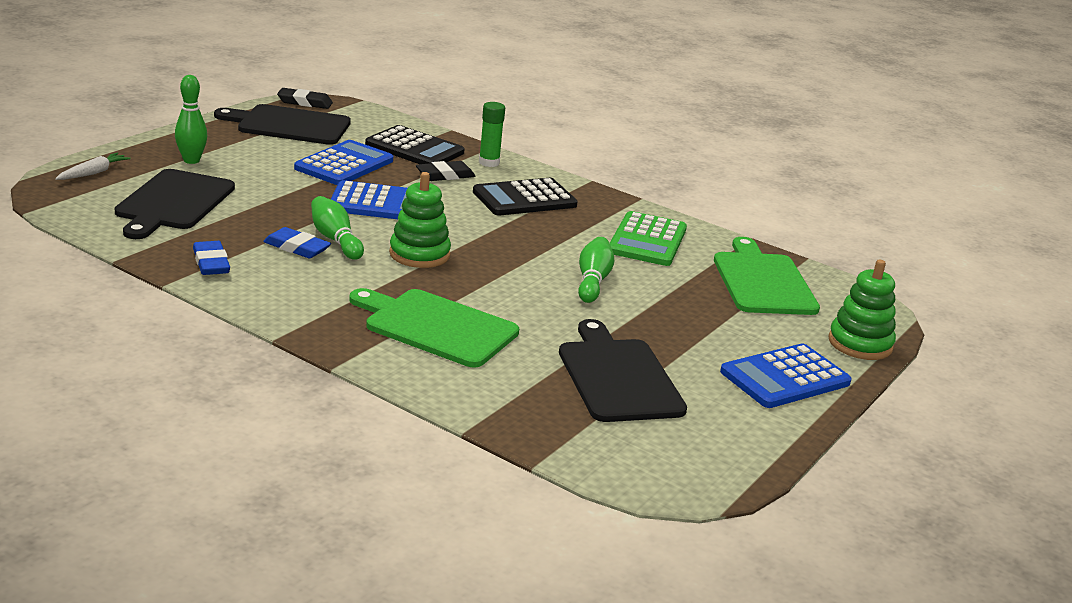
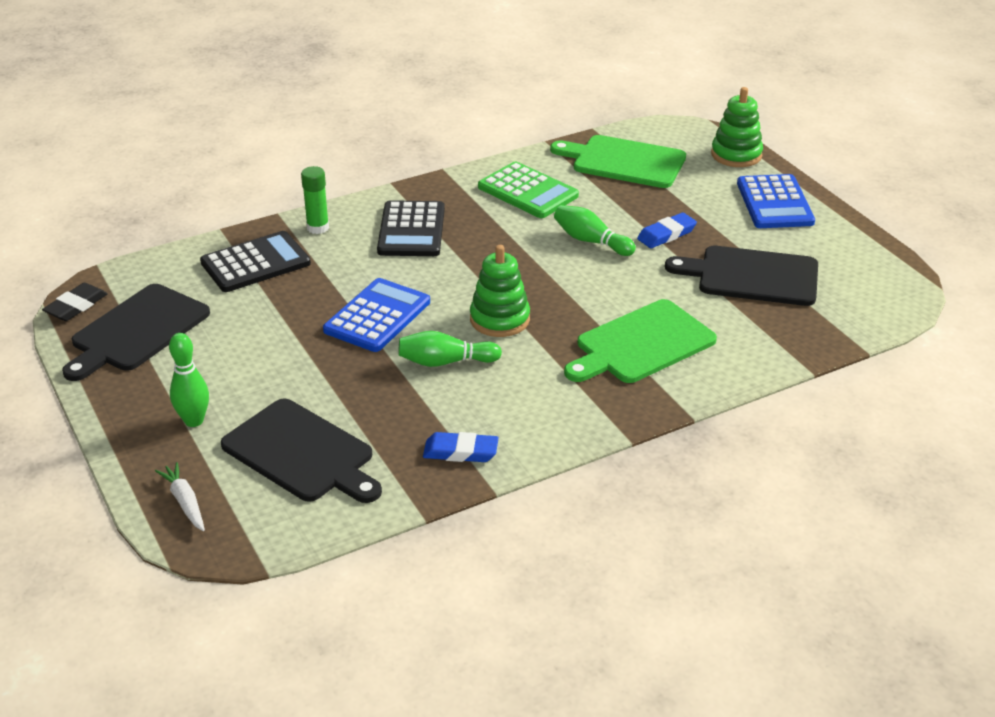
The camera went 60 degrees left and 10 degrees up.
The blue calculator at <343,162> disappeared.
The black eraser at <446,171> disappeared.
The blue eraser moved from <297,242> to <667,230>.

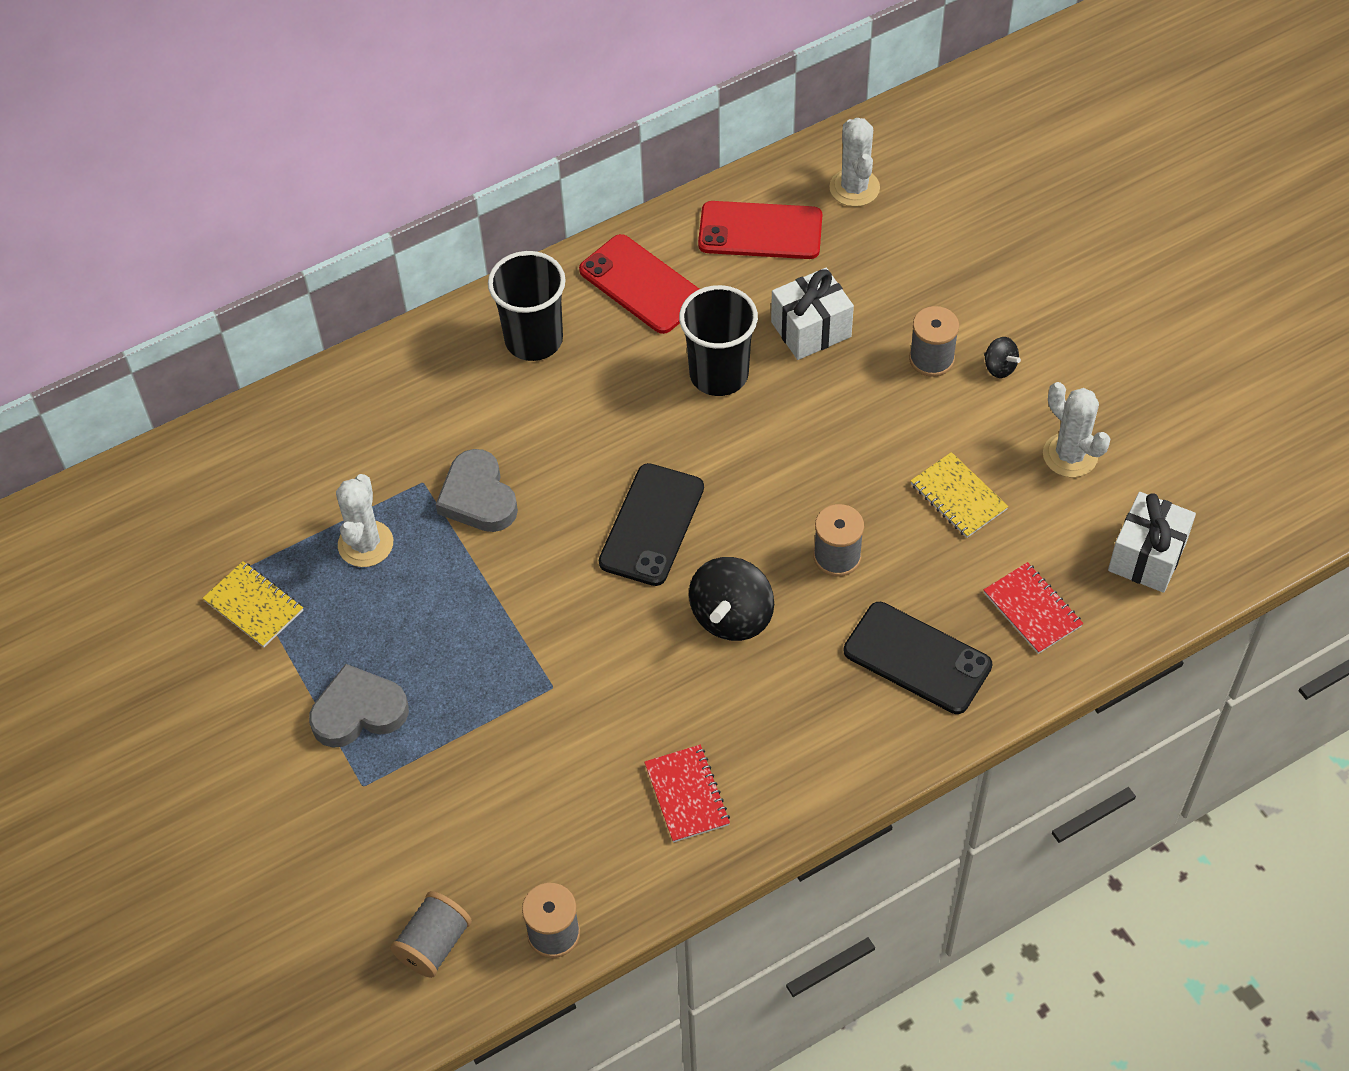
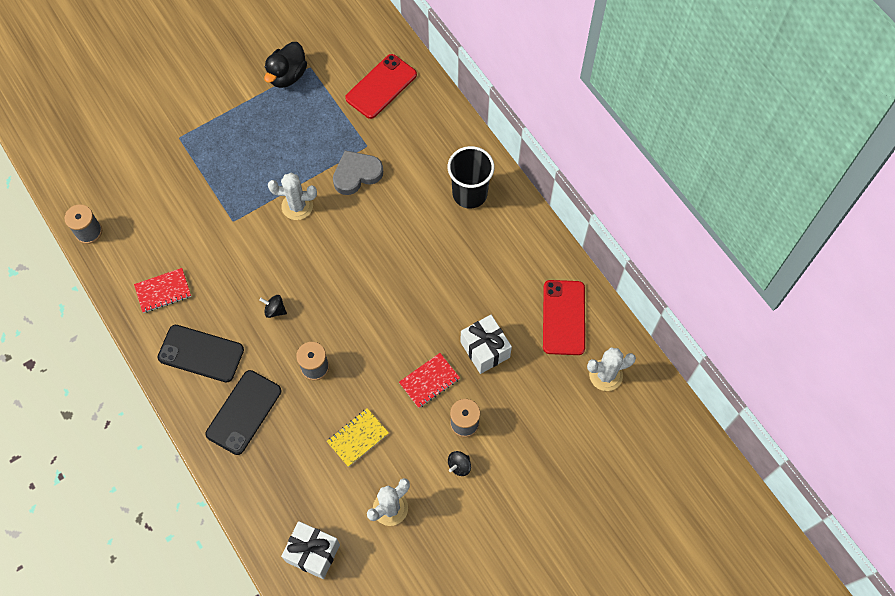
The camera went 85 degrees right and 10 degrees up.
The red phone moved from <639,284> to <381,86>.
The black cup at <718,340> disappeared.
The black phone moved from <651,524> to <200,353>.
The white cactus moved from <364,520> to <292,196>.
The black spinning top at <731,599> changed to 0.50 times the size.
The yellow notebook at <253,604> was replaced by the black duck at <285,65>.
The red notebook moved from <1033,608> to <429,380>.
The grey heart at <359,706> disappeared.
The grey spool at <431,934> disappeared.

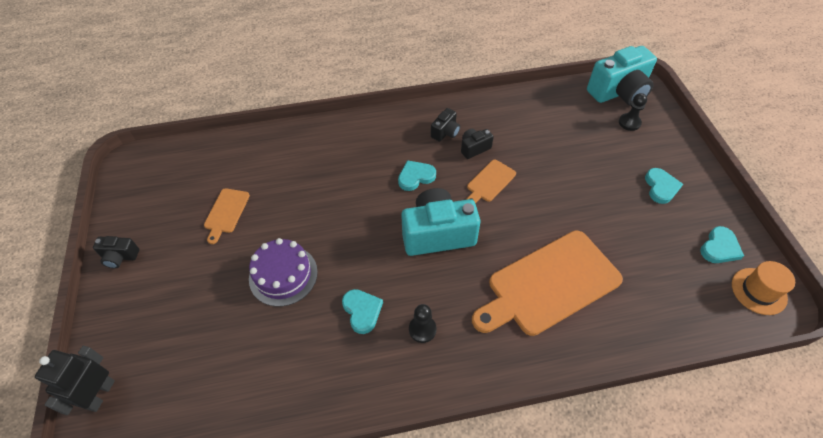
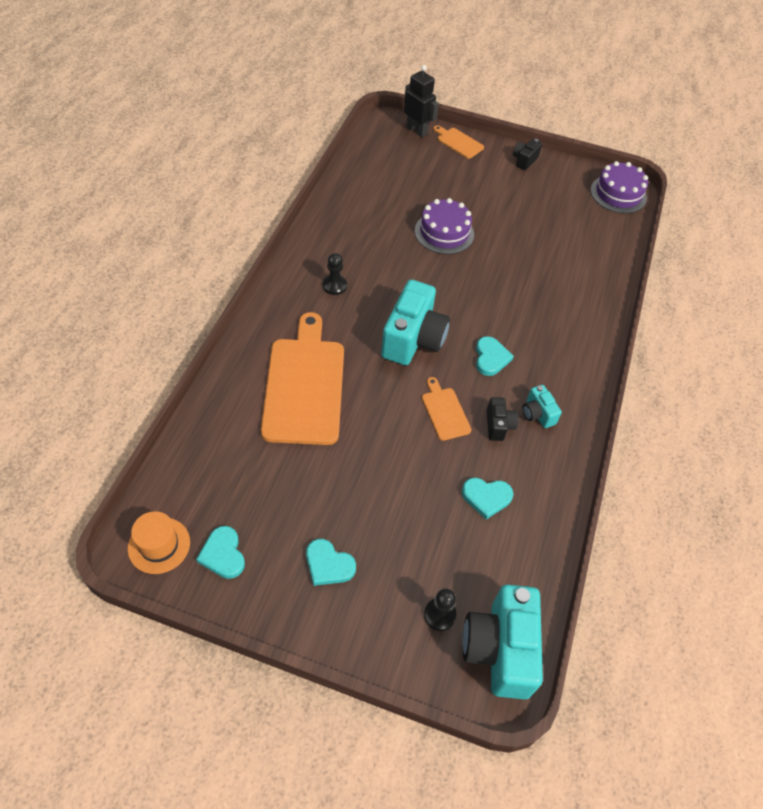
The camera went 115 degrees right and 0 degrees up.
The black camera at <445,125> became the turquoise camera at <542,406>.
The orange cutting board moved from <227,216> to <458,142>.
The turquoise heart moved from <362,311> to <487,498>.
The purple cake at <619,187> appeared.

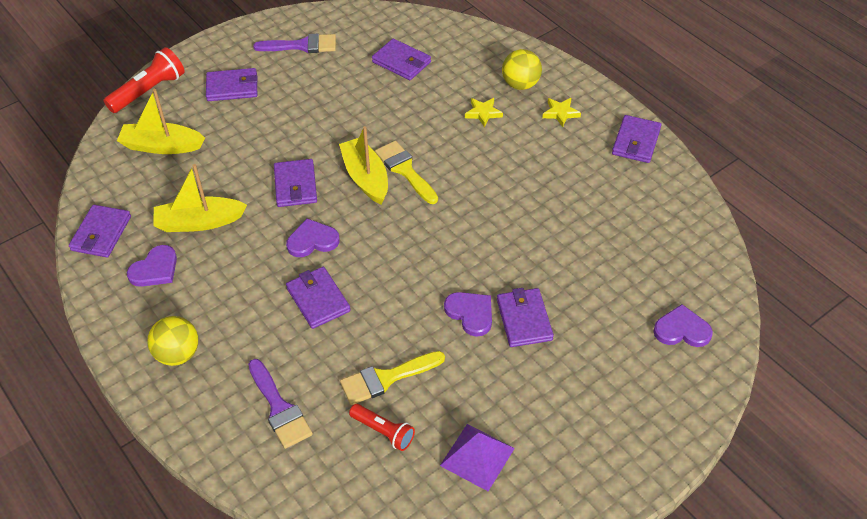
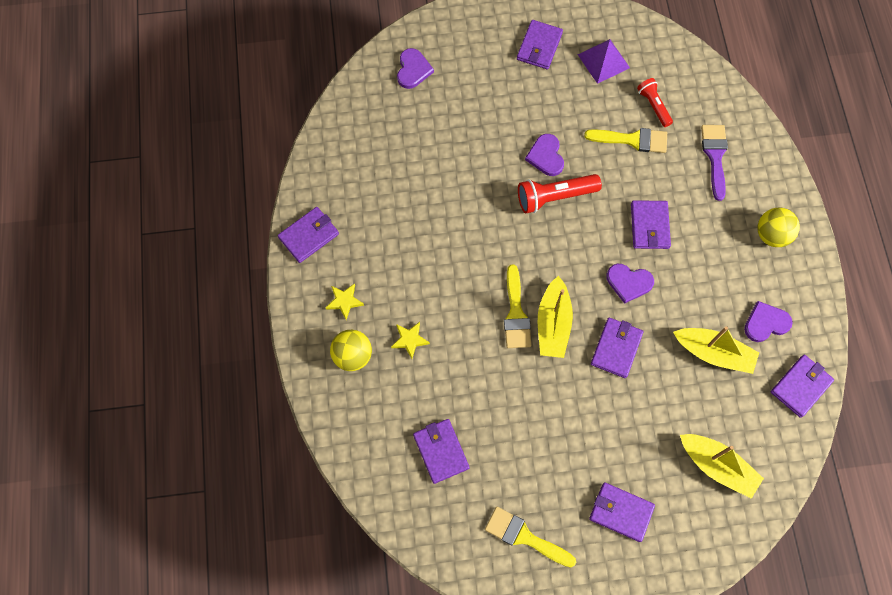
The camera went 150 degrees left and 20 degrees up.
The purple brush at <294,43> became the yellow brush at <530,537>.
The red flashlight moved from <144,80> to <560,193>.
The purple wallet moved from <525,317> to <540,44>.
The purple heart at <683,325> turned 120 degrees counterclockwise.

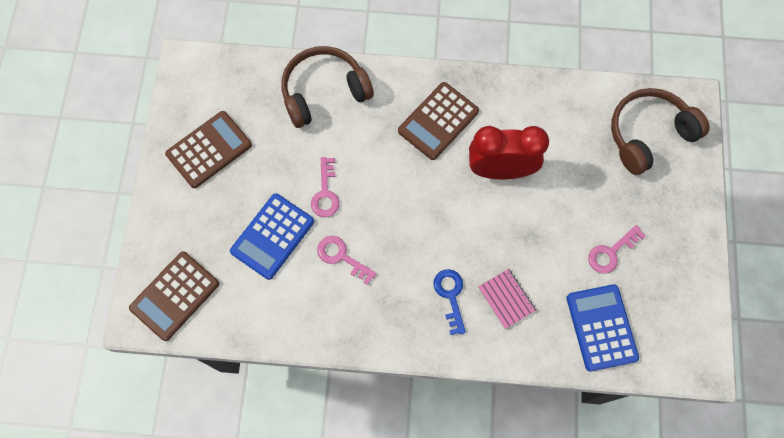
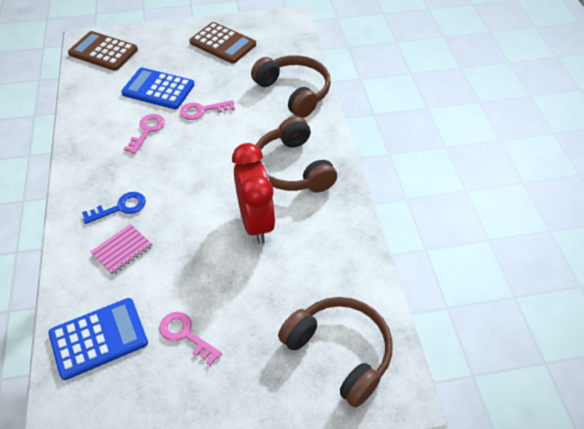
The camera went 75 degrees right and 20 degrees down.
The brown calculator at <438,121> was replaced by the brown headphones at <296,154>.

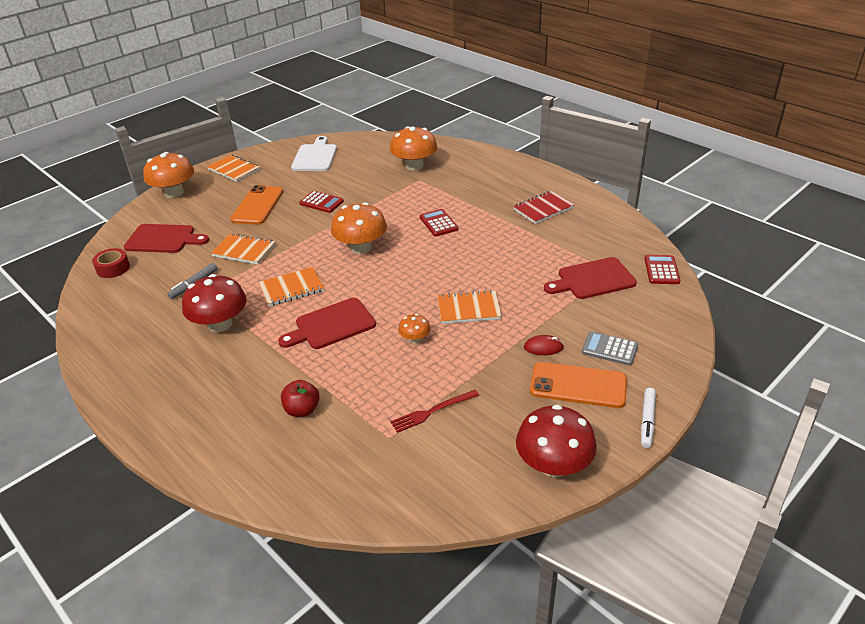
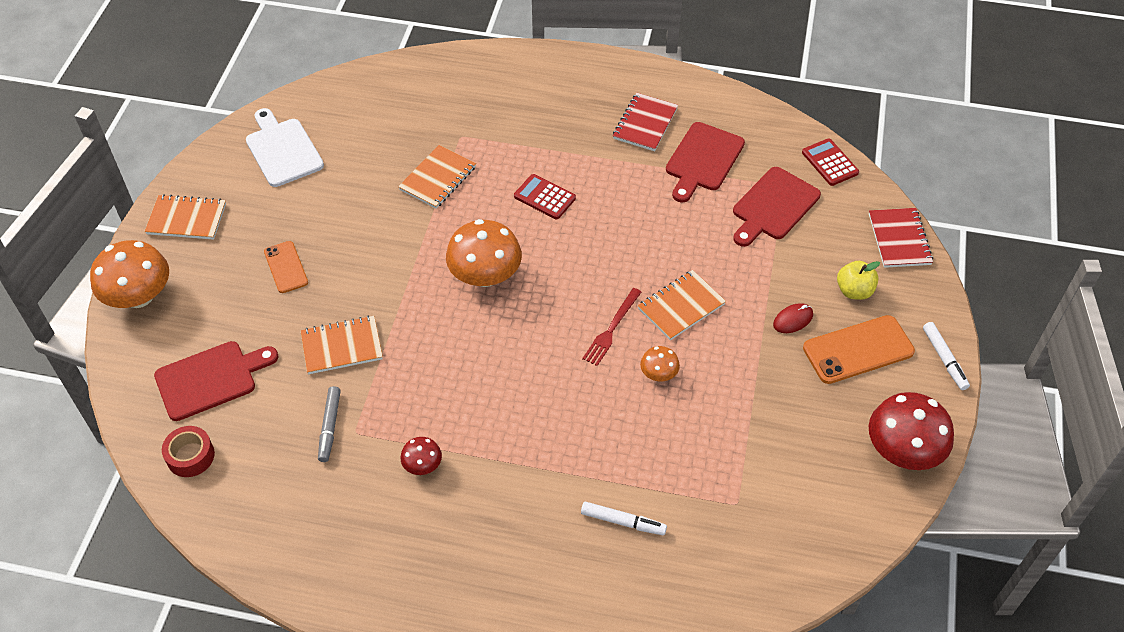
The camera went 35 degrees left and 15 degrees up.
The orange mushroom at <413,148> disappeared.
The orange phone at <256,205> changed to 0.61 times the size.
The red calculator at <322,202> disappeared.
The orange notebook moved from <291,286> to <437,177>.
The red mushroom at <214,303> changed to 0.49 times the size.
The red cutting board moved from <327,323> to <705,162>.
The grey calculator at <610,348> was replaced by the yellow apple at <858,280>.
The red apple at <300,398> was replaced by the white marker at <624,518>.
The red fork moved from <434,411> to <611,327>.
The red notebook at <901,238> appeared.

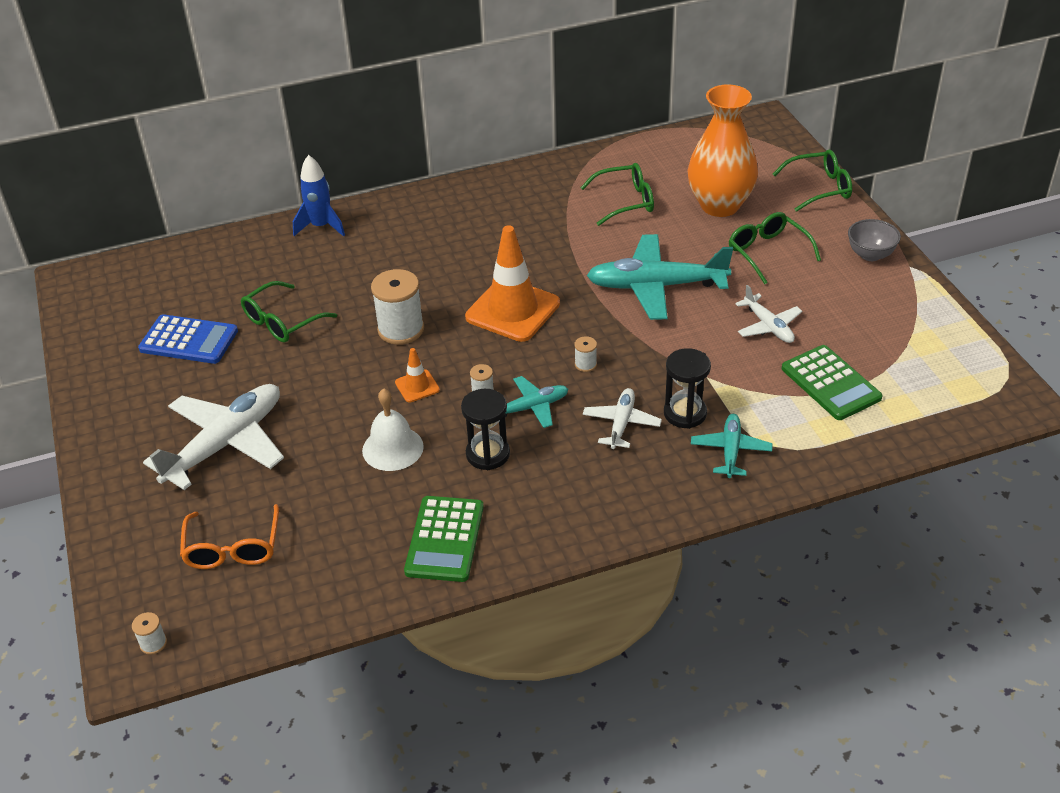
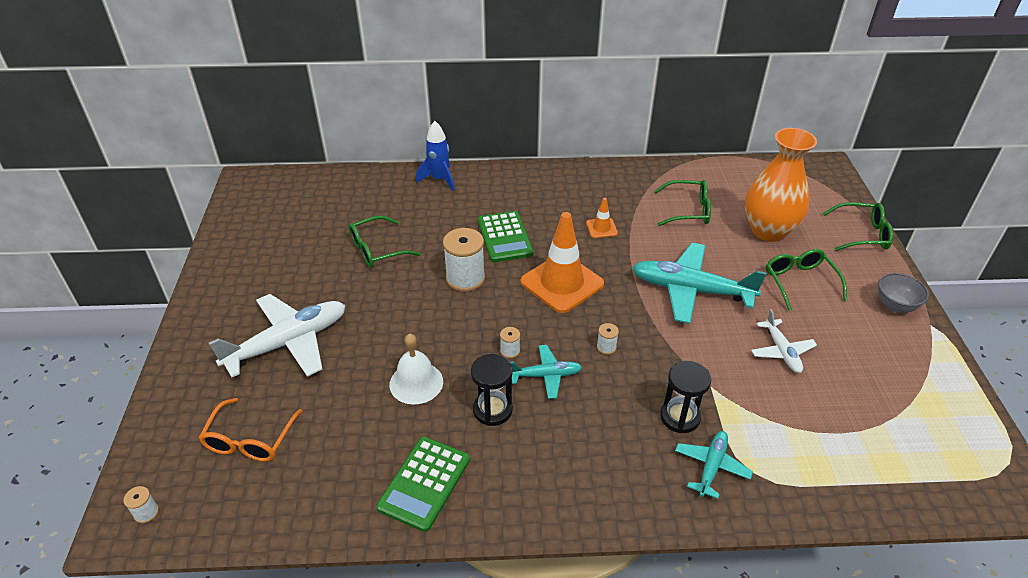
The camera went 15 degrees right and 0 degrees up.
The blue calculator at <188,339> disappeared.
The green calculator moved from <832,382> to <505,236>.
The orange traffic cone moved from <417,375> to <602,218>.
The white plane at <622,418> disappeared.

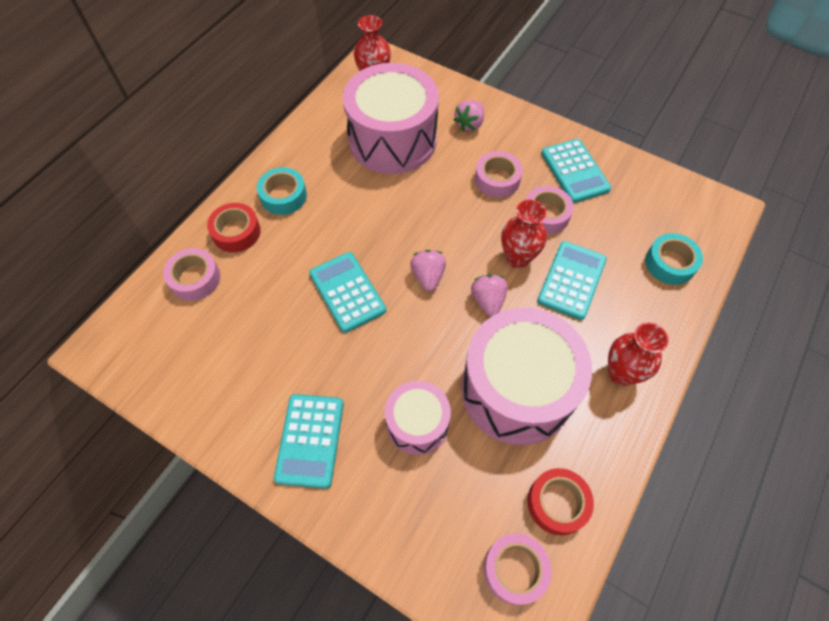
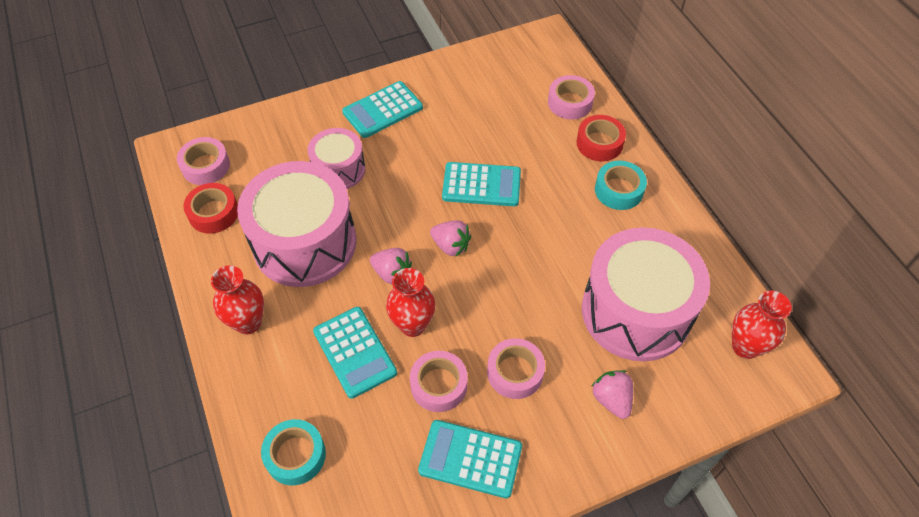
The camera went 125 degrees right and 5 degrees down.
The turquoise calculator at <309,441> turned 75 degrees counterclockwise.

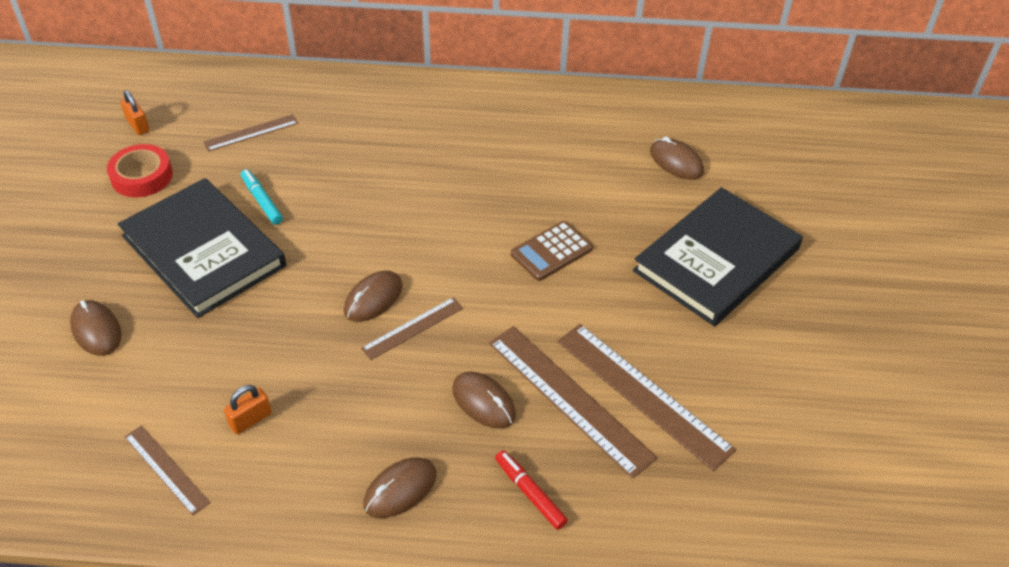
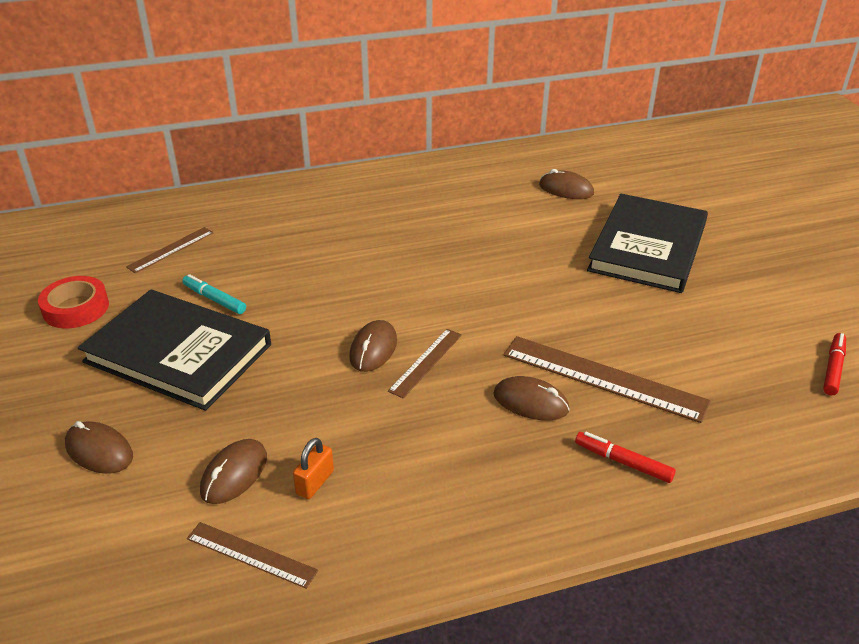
The camera went 20 degrees left and 10 degrees down.
The orange padlock at <135,112> disappeared.
The brown calculator at <552,251> disappeared.
The brown ruler at <646,397> disappeared.
The brown mouse moved from <400,487> to <233,471>.
The red marker at <834,364> appeared.

